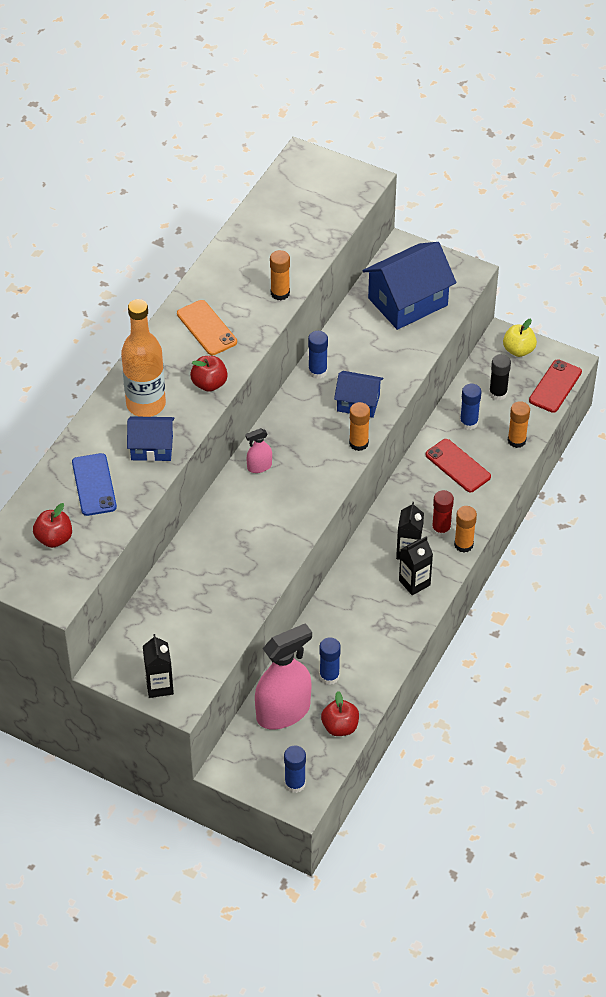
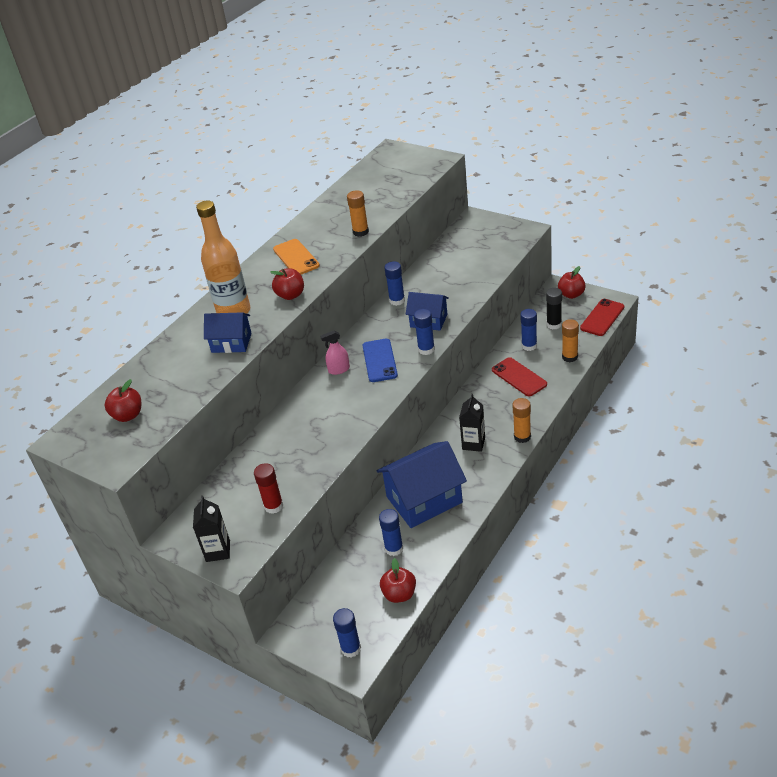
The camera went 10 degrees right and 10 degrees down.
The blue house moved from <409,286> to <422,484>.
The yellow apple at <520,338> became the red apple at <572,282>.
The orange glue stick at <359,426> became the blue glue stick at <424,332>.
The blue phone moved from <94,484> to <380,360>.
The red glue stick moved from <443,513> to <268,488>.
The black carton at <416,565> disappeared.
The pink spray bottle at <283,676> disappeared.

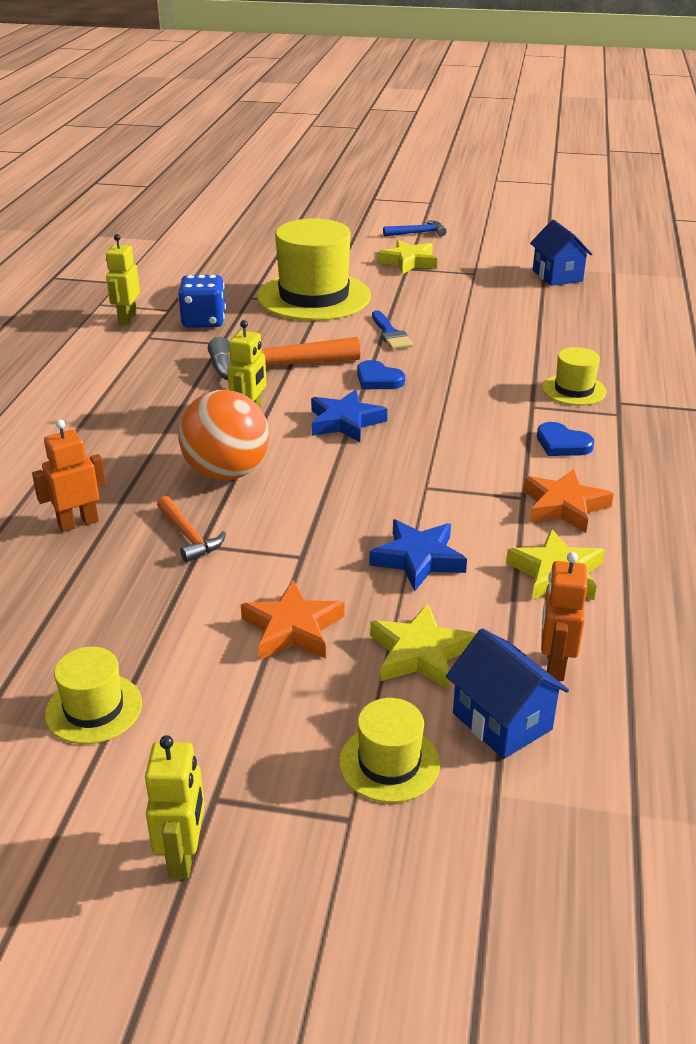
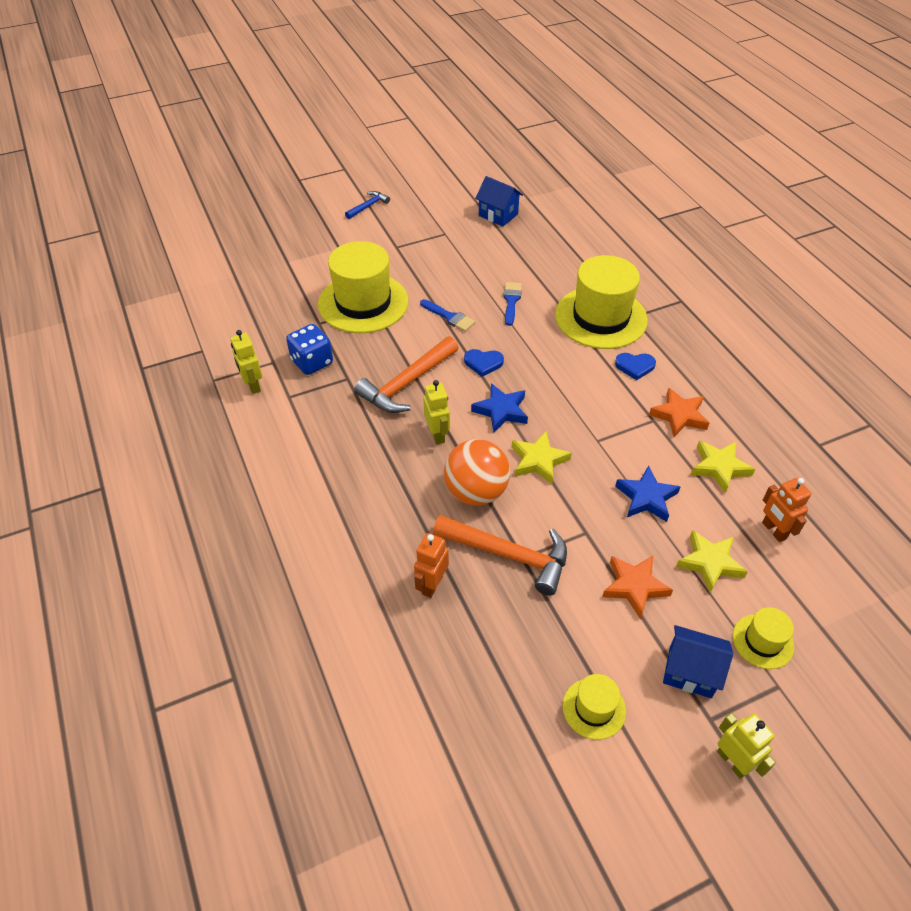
The camera went 35 degrees left and 15 degrees up.
The yellow star moved from <407,257> to <542,457>.
The yellow hat at <574,376> changed to 2.10 times the size.
The orange hammer at <191,529> changed to 1.91 times the size.
The blue house moved from <507,693> to <698,661>.
The blue brush at <512,304> appeared.

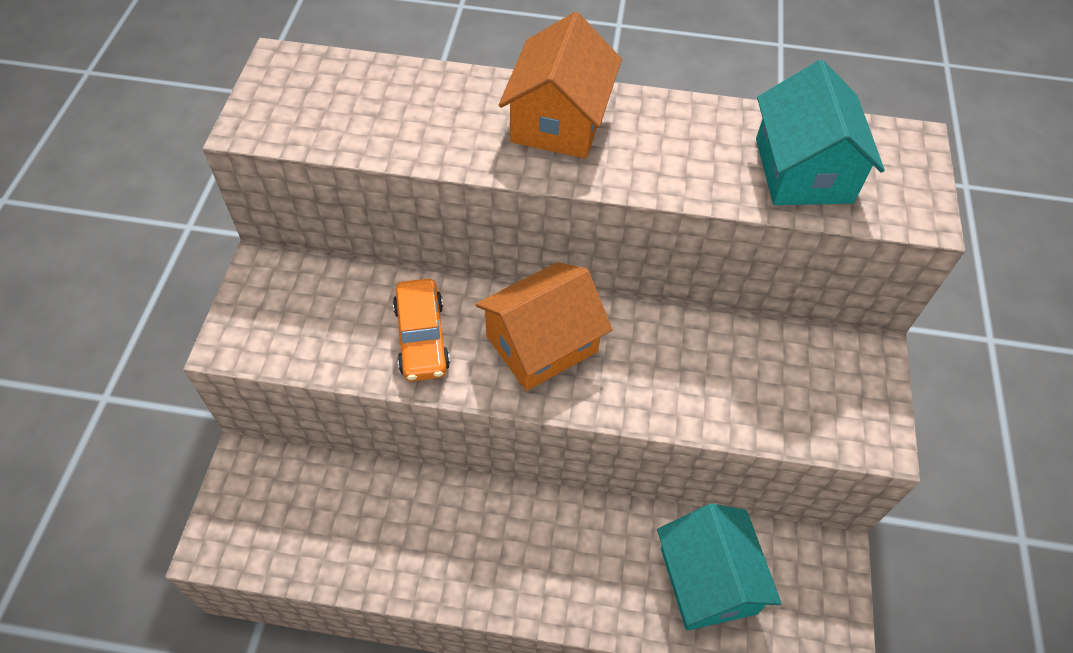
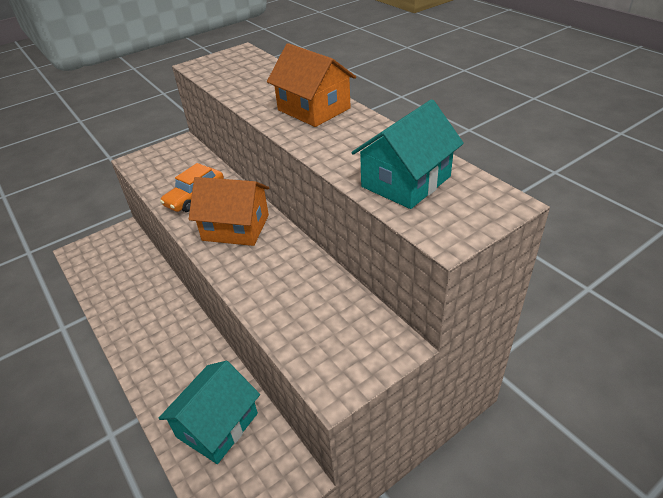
The camera went 50 degrees right and 15 degrees down.
The orange house at <560,85> turned 75 degrees clockwise.

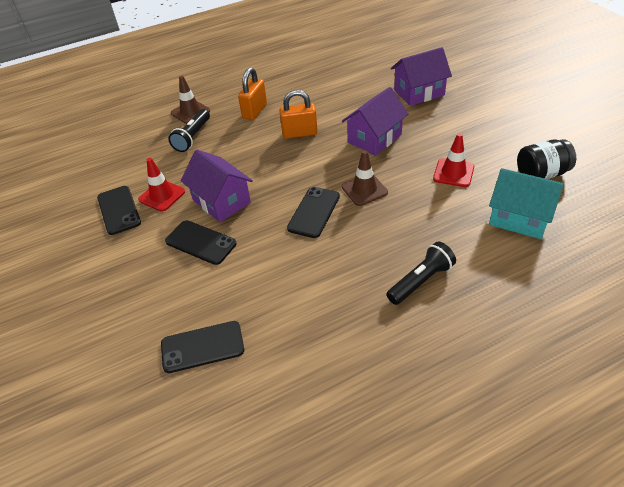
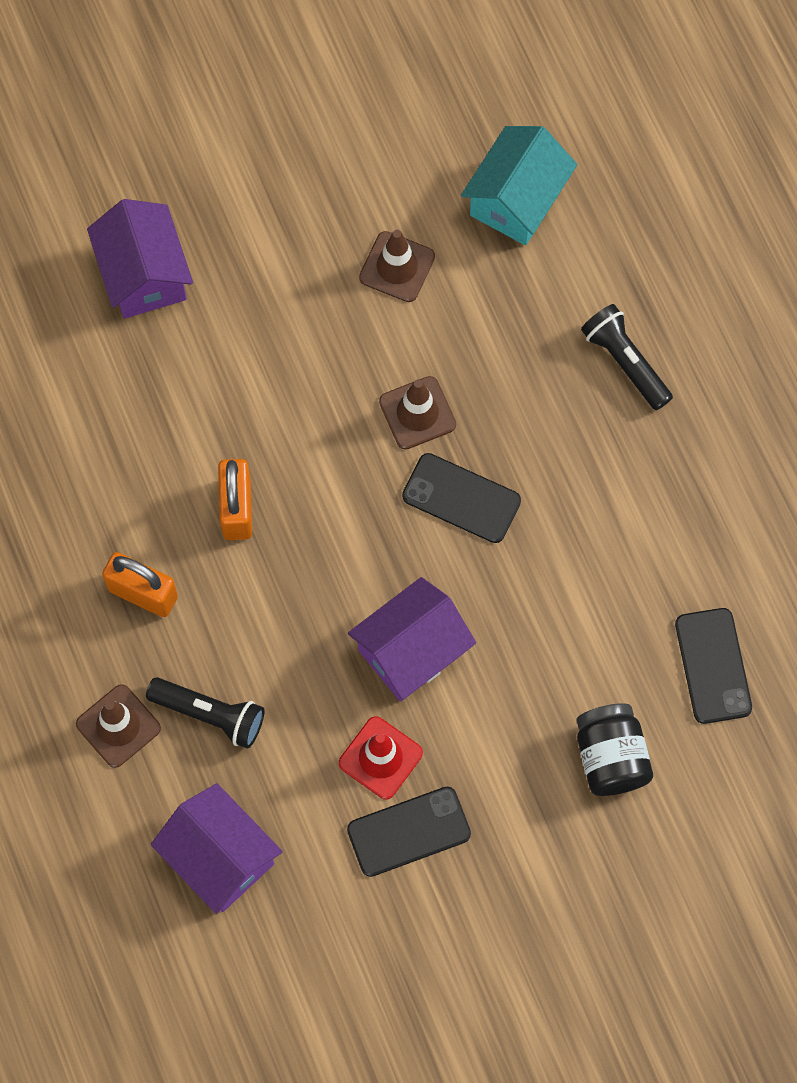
The camera went 90 degrees left and 25 degrees up.
The purple house moved from <375,121> to <217,848>.
The red traffic cone at <453,160> became the brown traffic cone at <397,266>.
The black jar moved from <546,159> to <615,749>.
The black phone at <201,242> disappeared.

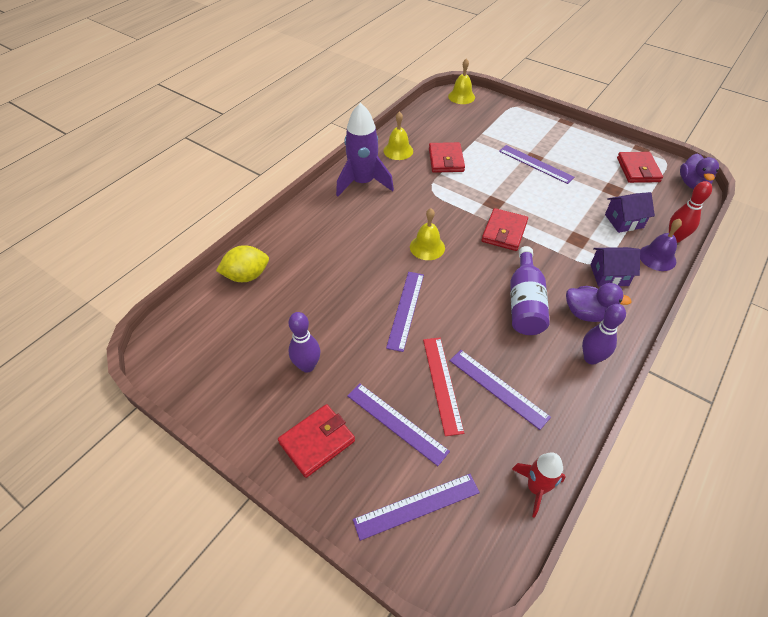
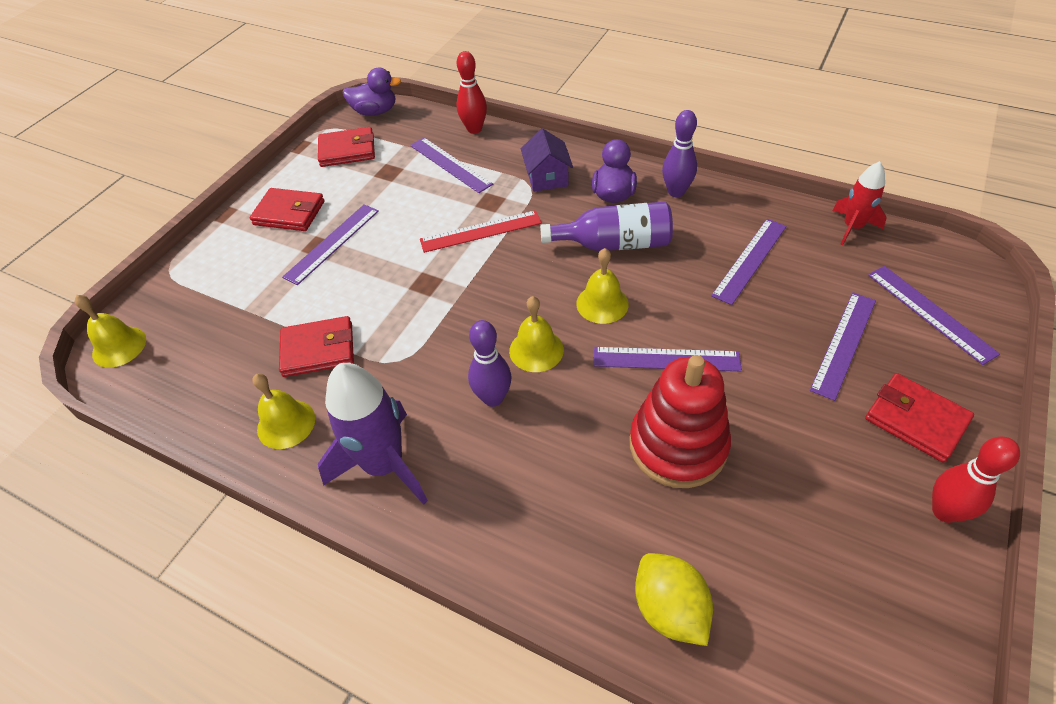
The camera went 95 degrees left and 0 degrees up.
The purple house at <630,212> was replaced by the purple ruler at <451,165>.
The red wallet moved from <505,229> to <287,209>.
The purple bell at <661,245> disappeared.
The purple bowling pin moved from <304,342> to <489,363>.
The red ruler moved from <443,386> to <481,231>.
The yellow bell at <602,286> appeared.
The red stacking toy at <680,421> appeared.
The red bowling pin at <976,480> appeared.

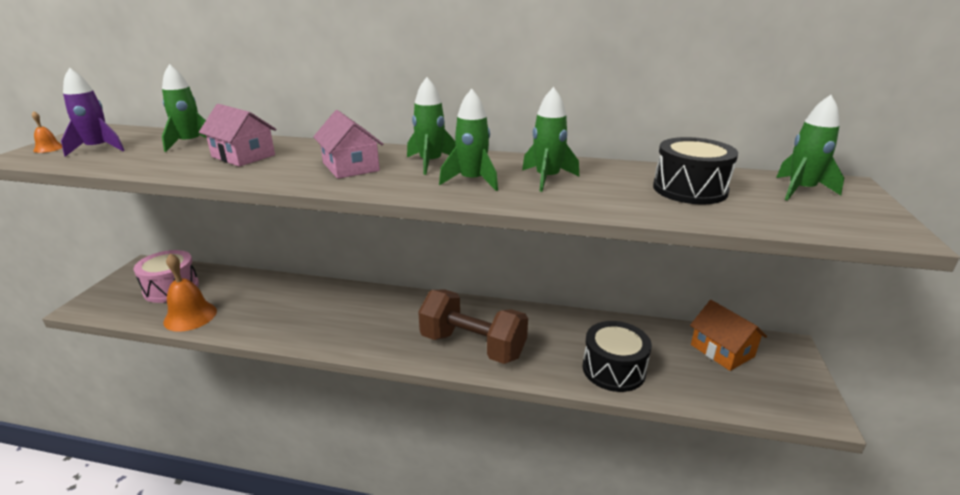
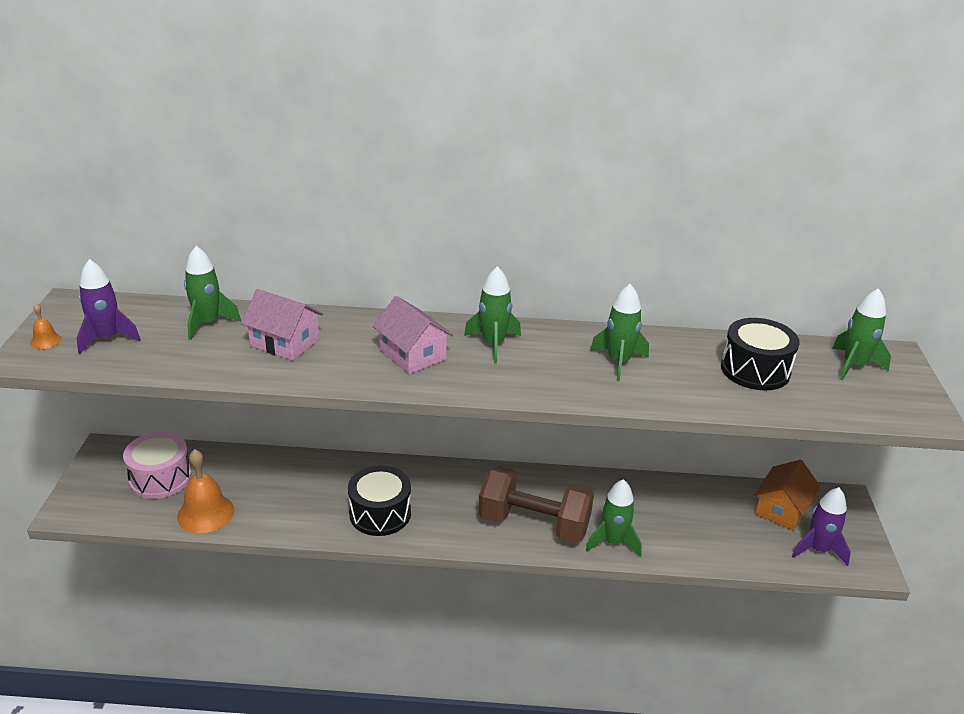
The camera went 10 degrees left and 5 degrees up.
The green rocket moved from <468,140> to <614,518>.
The orange house at <728,335> turned 75 degrees clockwise.
The black drum moved from <617,356> to <379,501>.
The purple rocket at <821,526> appeared.

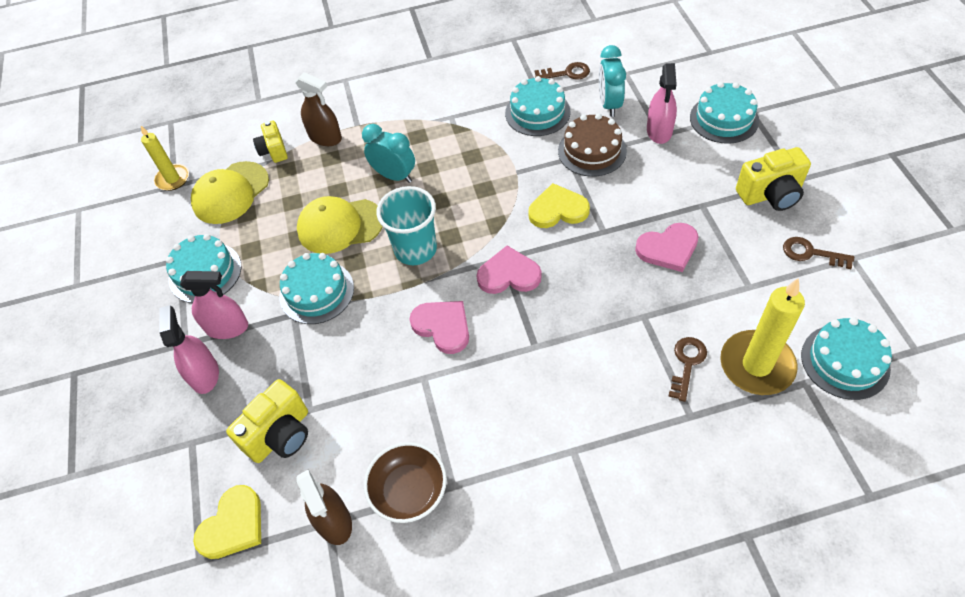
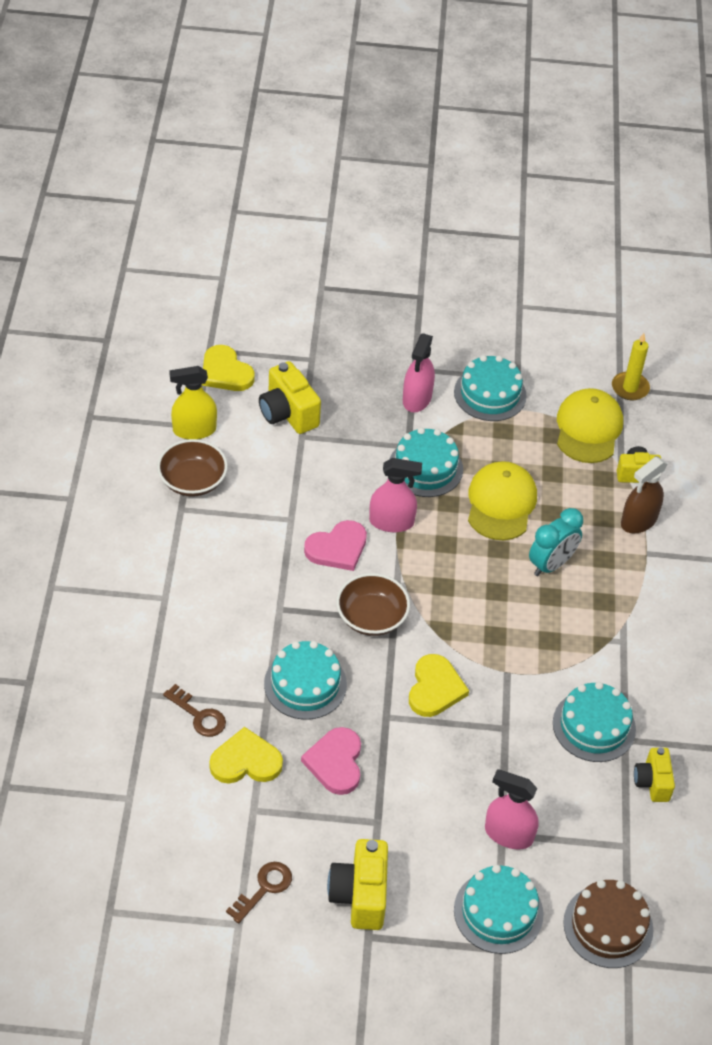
The camera went 100 degrees right and 5 degrees down.
The turquoise clock at <612,81> disappeared.
The brown key at <562,71> was replaced by the yellow camera at <654,775>.
The brown cake moved from <592,145> to <608,924>.
The yellow cap at <230,192> turned 45 degrees clockwise.
The turquoise cup at <406,225> disappeared.
The pink heart at <509,270> was replaced by the brown bowl at <373,604>.
The yellow candle at <762,336> disappeared.
The pink spray bottle moved from <189,349> to <395,495>.
The turquoise cake moved from <846,358> to <305,680>.
The brown spray bottle at <324,507> became the yellow spray bottle at <193,402>.
The yellow heart at <246,755> appeared.

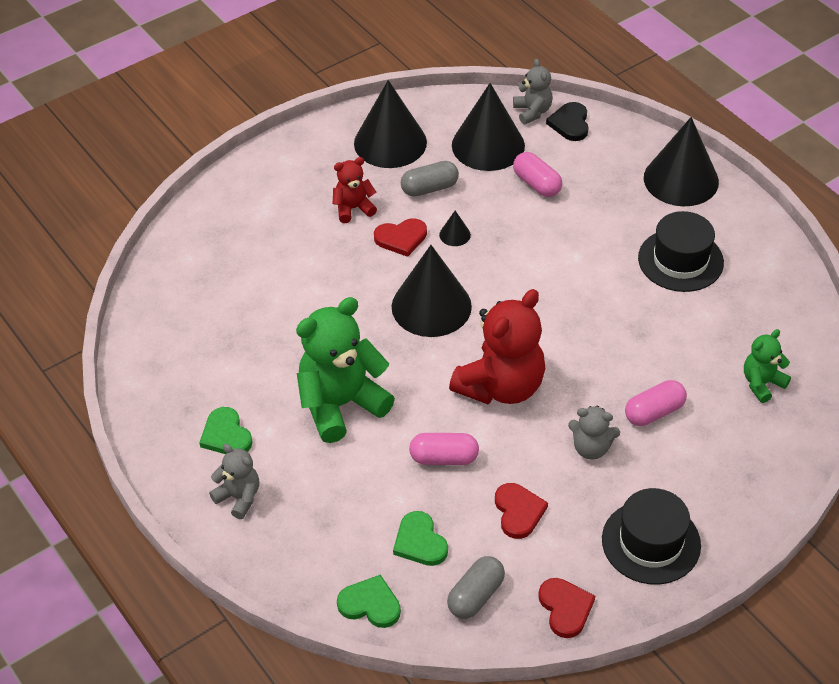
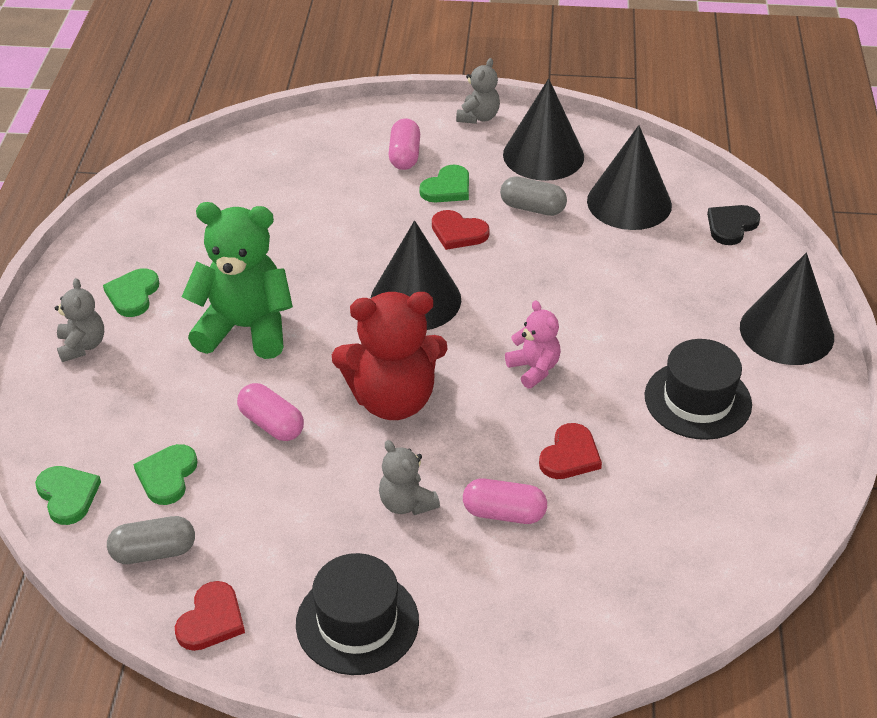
The camera went 40 degrees right and 5 degrees down.
The grey teddy bear moved from <533,91> to <478,91>.
The pink capsule moved from <537,174> to <404,144>.
The red teddy bear at <355,190> was replaced by the green heart at <444,183>.
The black cone at <455,228> disappeared.
The green teddy bear at <767,366> disappeared.
The red heart moved from <521,511> to <570,451>.
The pink teddy bear at <533,344> appeared.

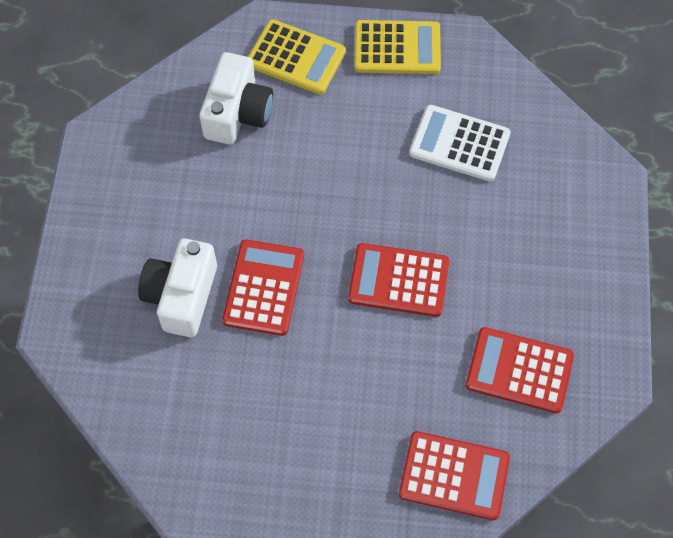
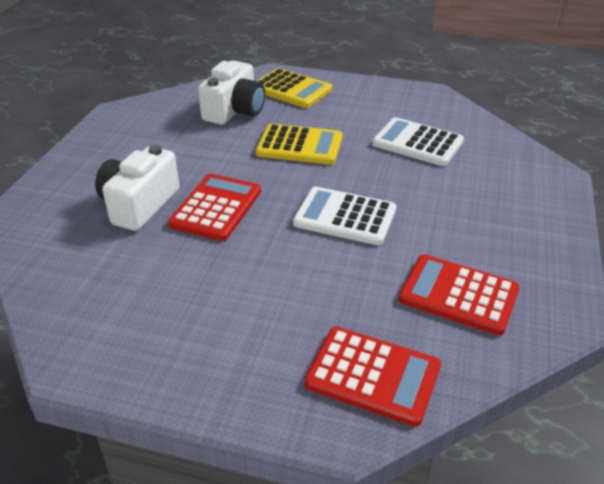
The camera went 10 degrees right and 25 degrees down.
The yellow calculator moved from <397,47> to <299,144>.
The red calculator at <398,280> became the white calculator at <344,215>.

